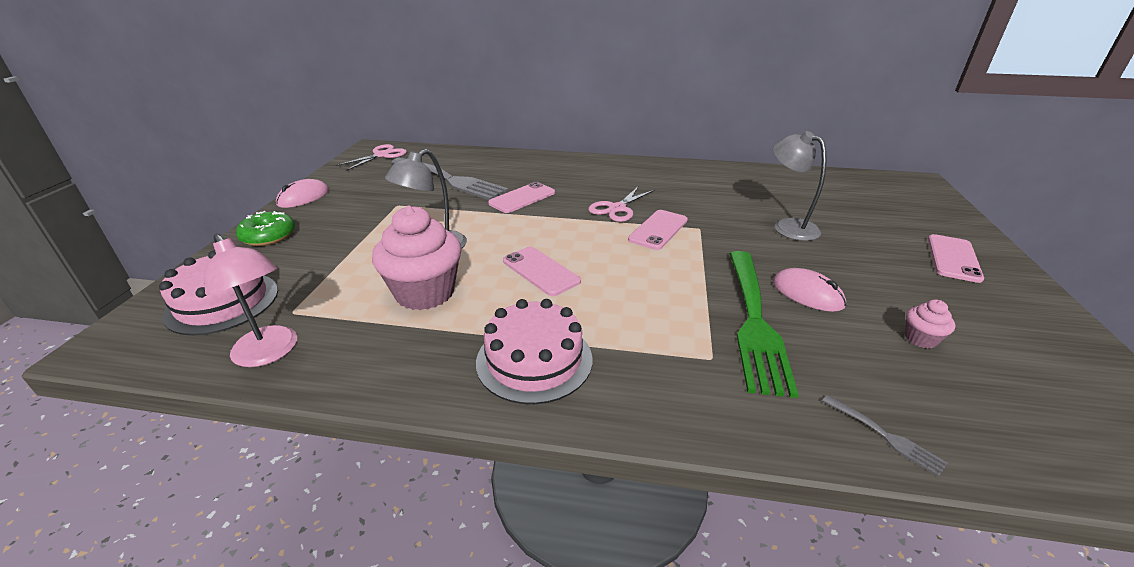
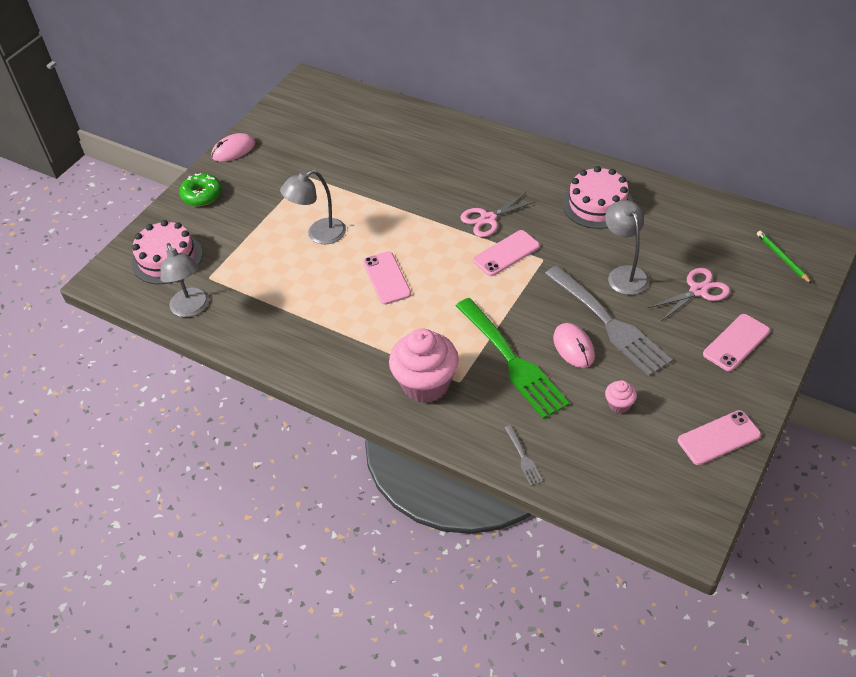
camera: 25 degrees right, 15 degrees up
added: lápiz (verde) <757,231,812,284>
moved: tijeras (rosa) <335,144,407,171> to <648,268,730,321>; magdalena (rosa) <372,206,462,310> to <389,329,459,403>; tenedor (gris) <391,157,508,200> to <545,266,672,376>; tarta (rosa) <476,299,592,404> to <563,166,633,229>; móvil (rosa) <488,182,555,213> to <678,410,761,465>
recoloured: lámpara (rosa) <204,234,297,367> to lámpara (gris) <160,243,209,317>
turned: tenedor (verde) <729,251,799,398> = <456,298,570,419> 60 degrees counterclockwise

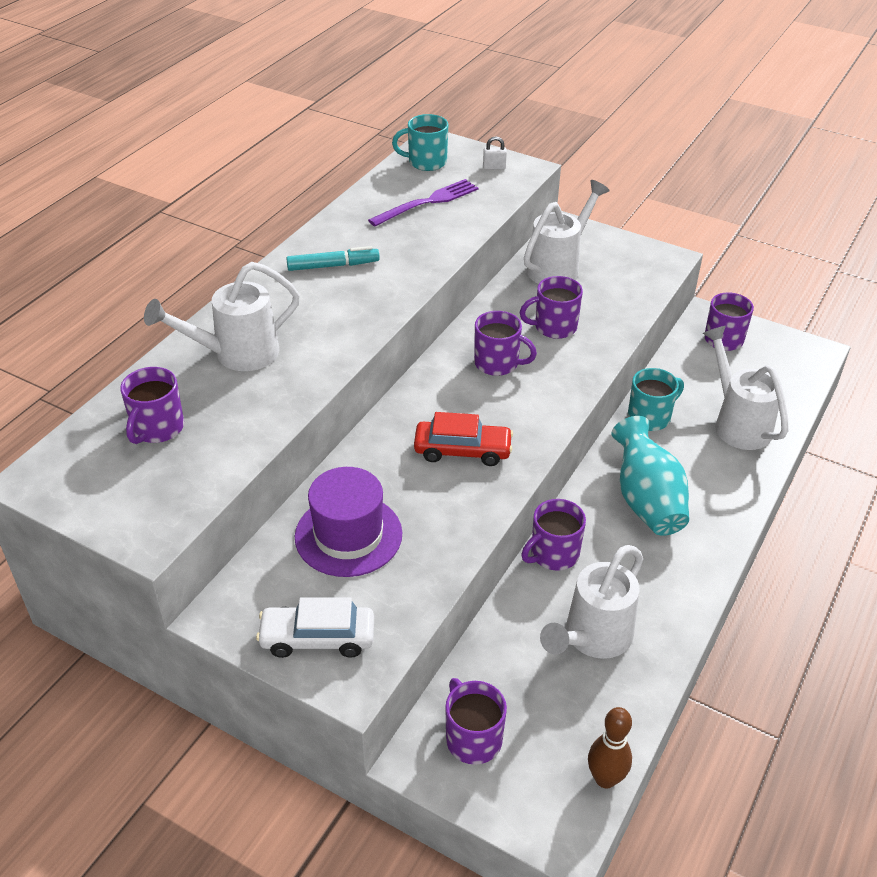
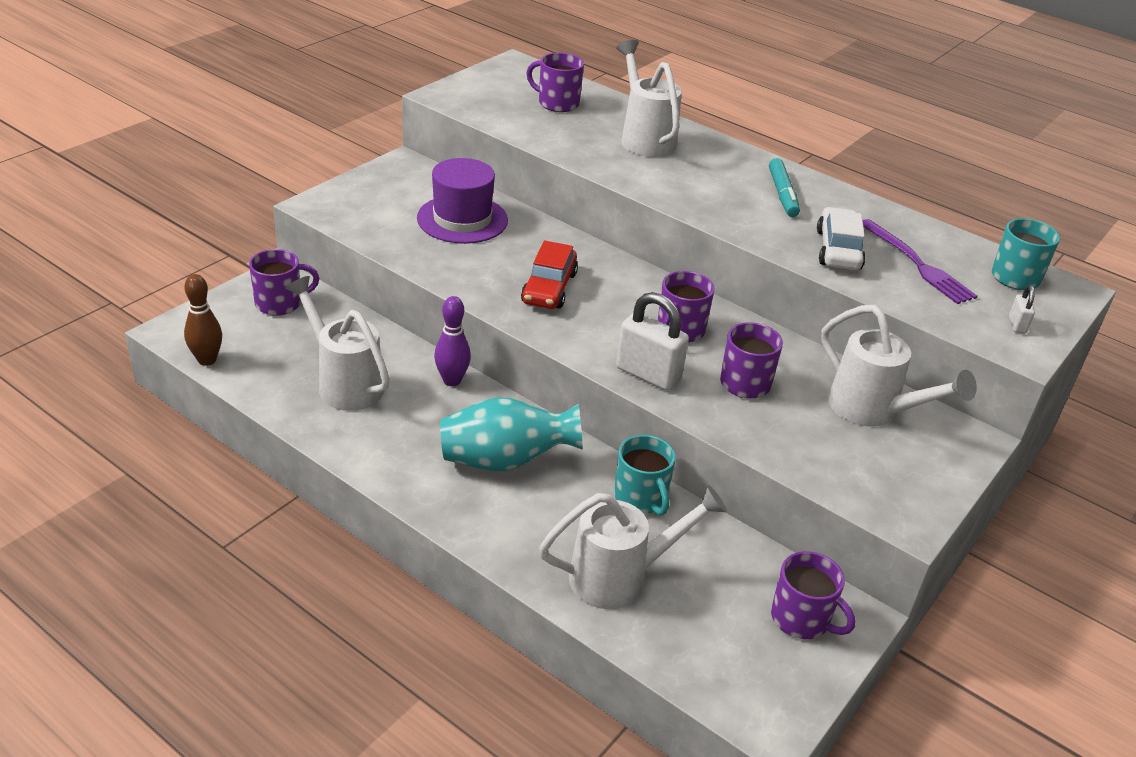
camera: 95 degrees right, 5 degrees down
added: candado (blanco) <616,292,689,391>
moved: coche (blanco) <256,597,374,658> to <817,207,866,270>
replaced: taza (morado) <521,499,586,571> to bolo (morado) <434,296,471,386>

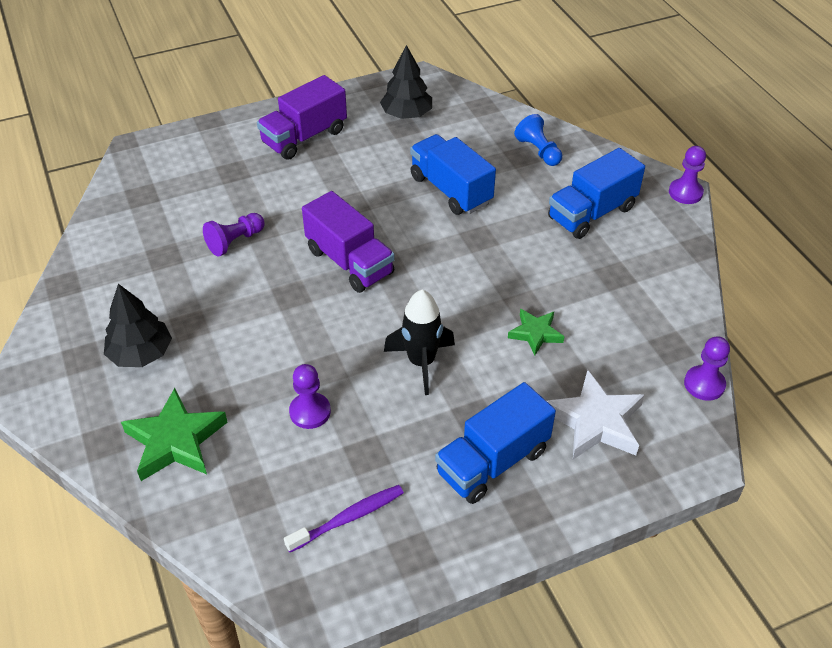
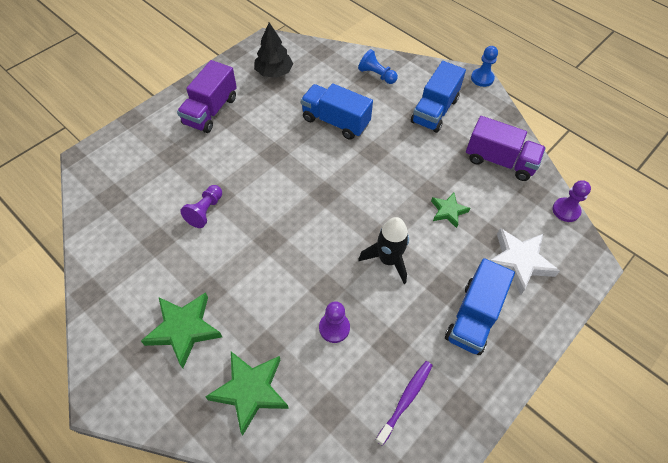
camera: 25 degrees left, 10 degrees up
moved: camión (morado) <302,191,395,293> to <466,116,546,181>
replaced: árbol (negro) <104,284,172,367> to estrella (verde) <141,292,222,368>
recoloured: peón (morado) <669,146,706,204> to peón (azul) <471,46,498,87>

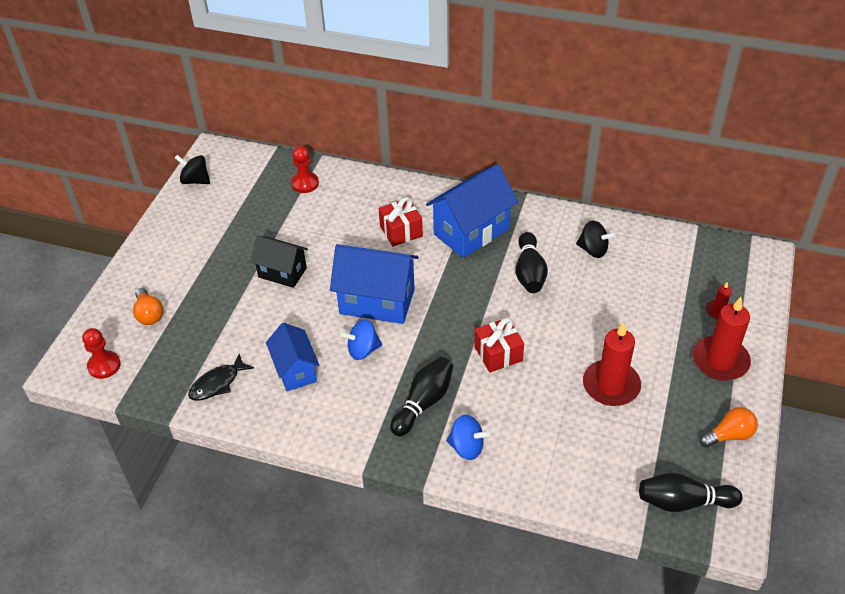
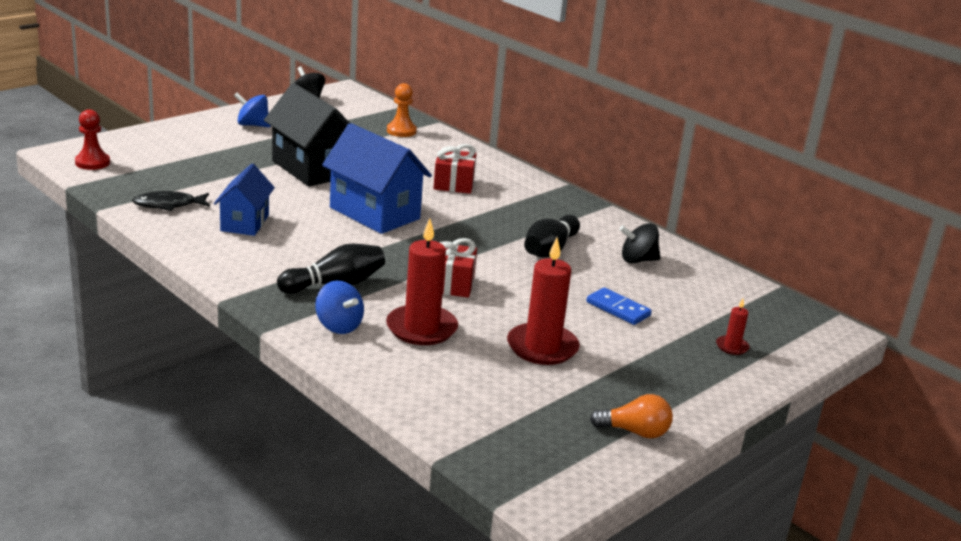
camera: 25 degrees right, 20 degrees down
removed: bombilla (naranja) <133,288,163,325>; casa (azul) <426,164,518,258>; bolo (negro) <639,473,742,512>
added: ficha de dominó (azul) <587,288,652,325>
moved: peonza (azul) <340,319,382,360> to <234,92,271,127>; vela (rojo) <693,297,751,381> to <386,219,458,345>
recoloured: peón (rojo) <291,146,319,193> to peón (naranja) <387,83,417,137>
turned: peonza (negro) <576,220,616,258> = <619,223,660,263> 120 degrees clockwise
resized: casa (negro) <250,235,308,288> = <264,83,350,187> x1.60

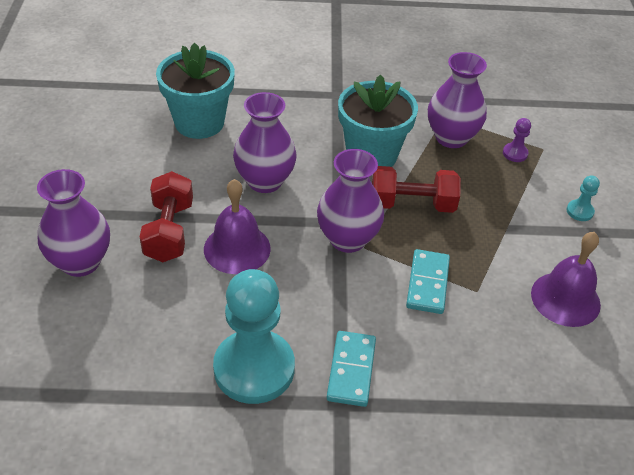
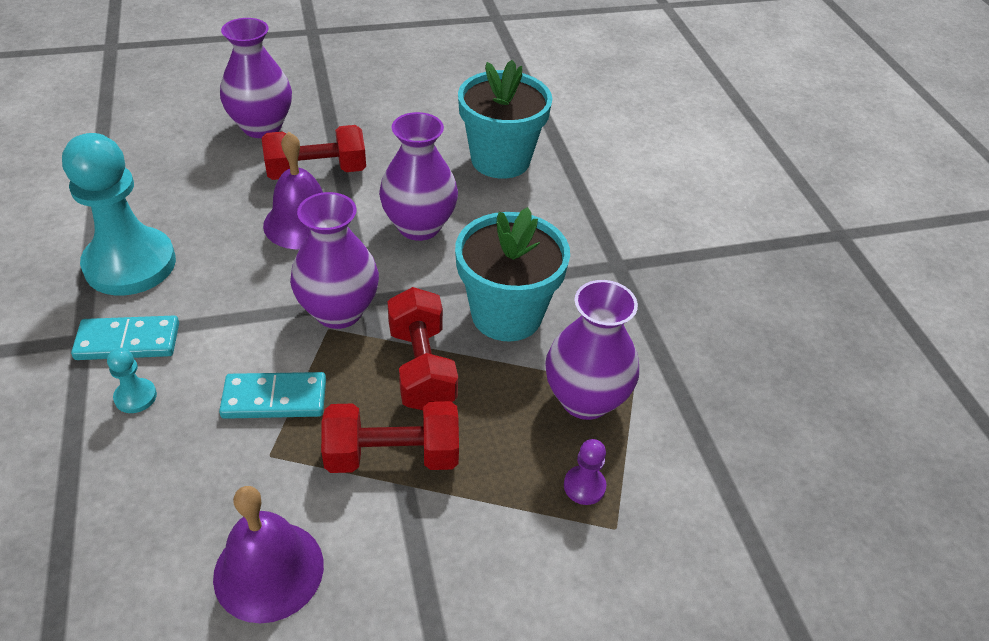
camera: 75 degrees right, 0 degrees up
added: mancuerna (rojo) <321,401,459,473>
moved: peón (turquesa) <567,175,600,221> to <107,348,157,413>

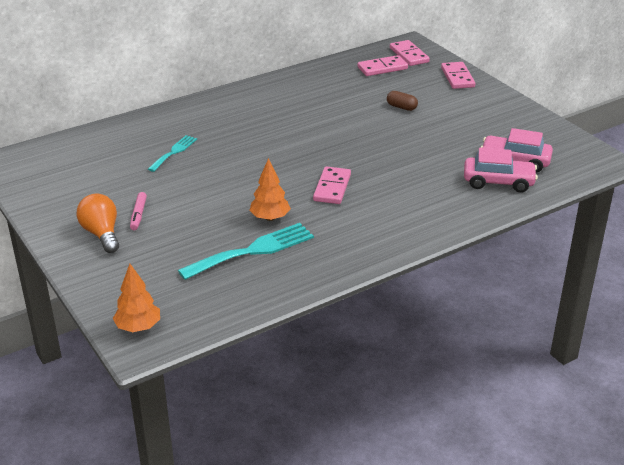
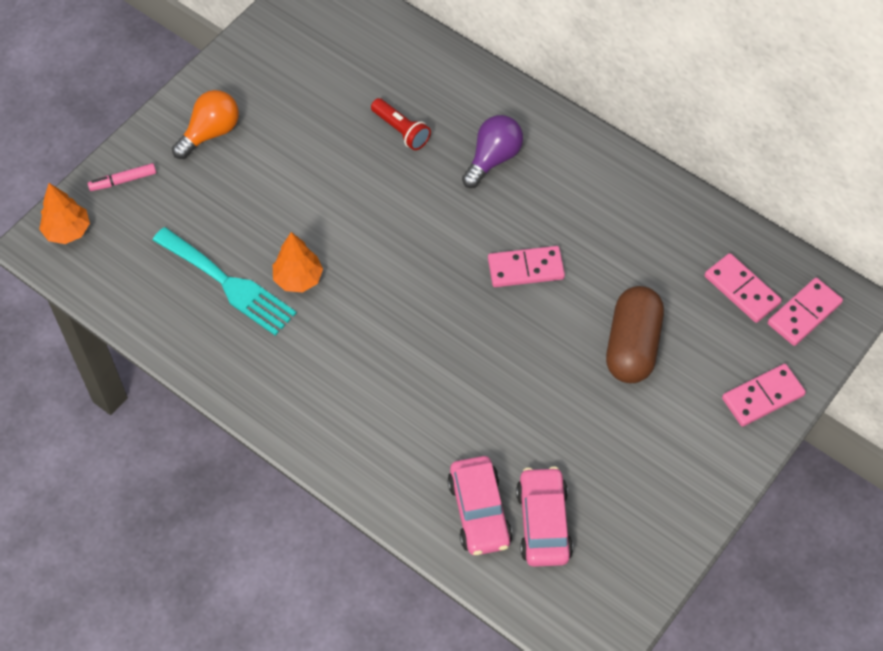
camera: 70 degrees right, 25 degrees up
added: bombilla (morado) <462,115,523,188>
moved: rotulador (rosa) <130,192,147,230> to <87,163,156,191>; ficha de dominó (rosa) <313,166,351,204> to <488,246,565,287>
replaced: tenedor (turquesa) <148,135,197,172> to lámpara de mano (rojo) <371,98,431,150>
resized: cápsula (marrón) <387,91,418,111> = <606,286,664,383> x2.08

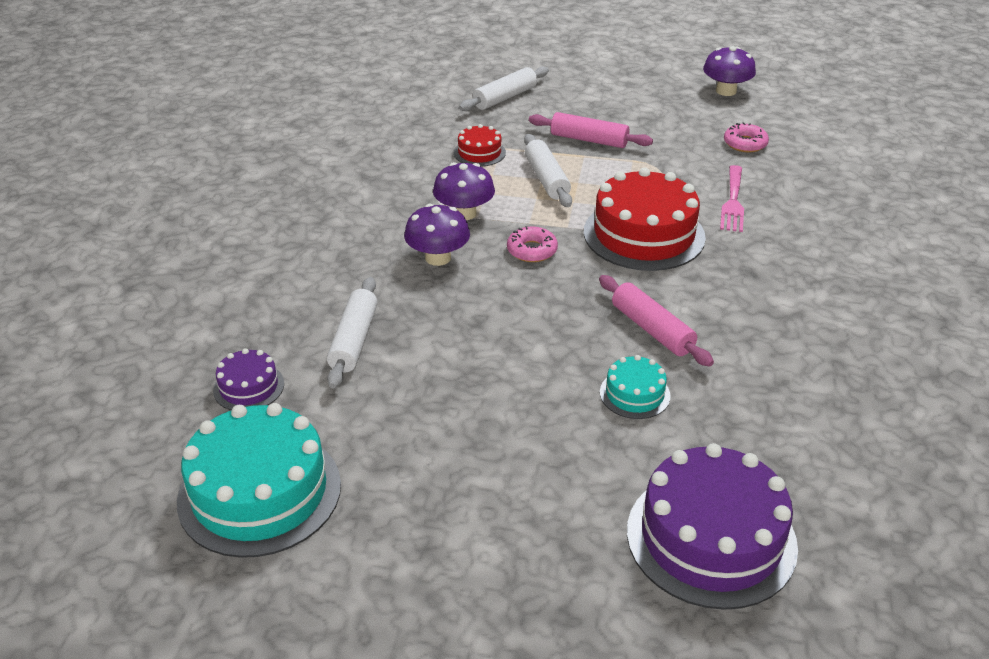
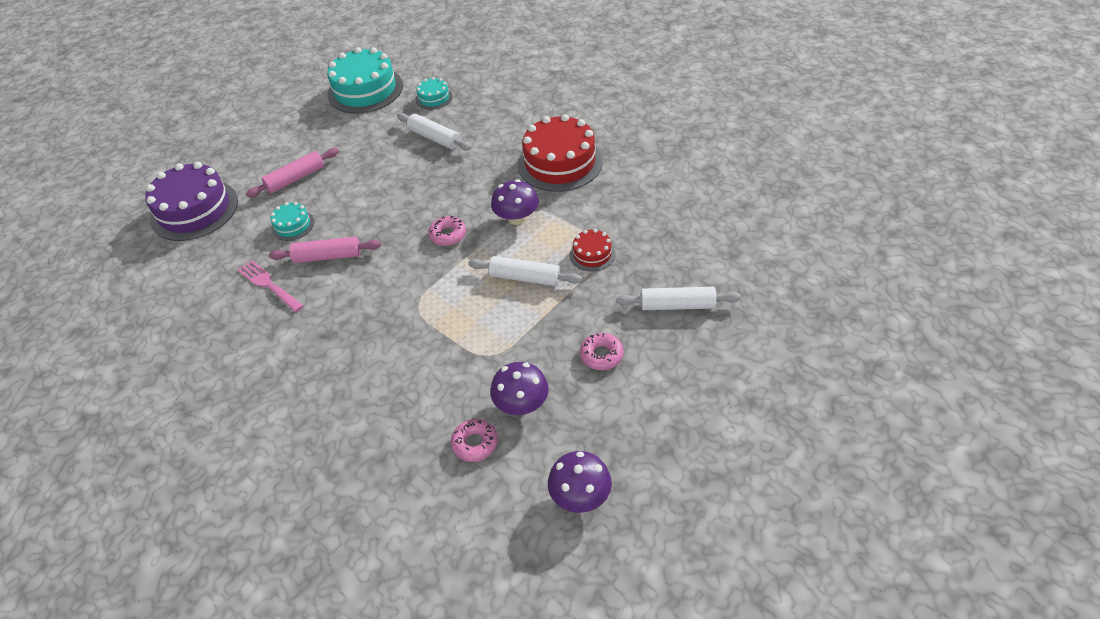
camera: 125 degrees right, 10 degrees up
added: rosquilla (rosa) <580,333,624,370>
moved: seta (morado) <404,204,470,266> to <490,362,549,415>; rodillo (rosa) <529,112,653,148> to <246,148,339,197>; tarta (rojo) <584,167,706,271> to <518,114,603,192>; tenedor (rosa) <720,165,744,232> to <238,260,304,312>
recoloured: tarta (morado) <213,348,284,410> to tarta (turquesa) <416,77,453,110>
turned: rodillo (blanco) <459,66,549,111> = <616,287,741,310> 75 degrees counterclockwise

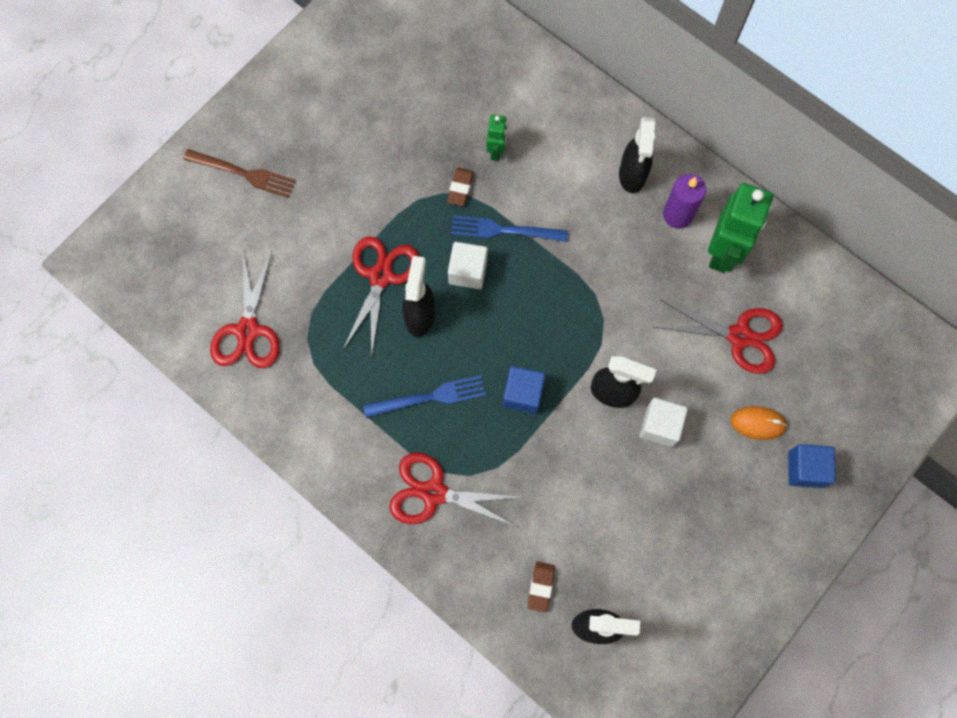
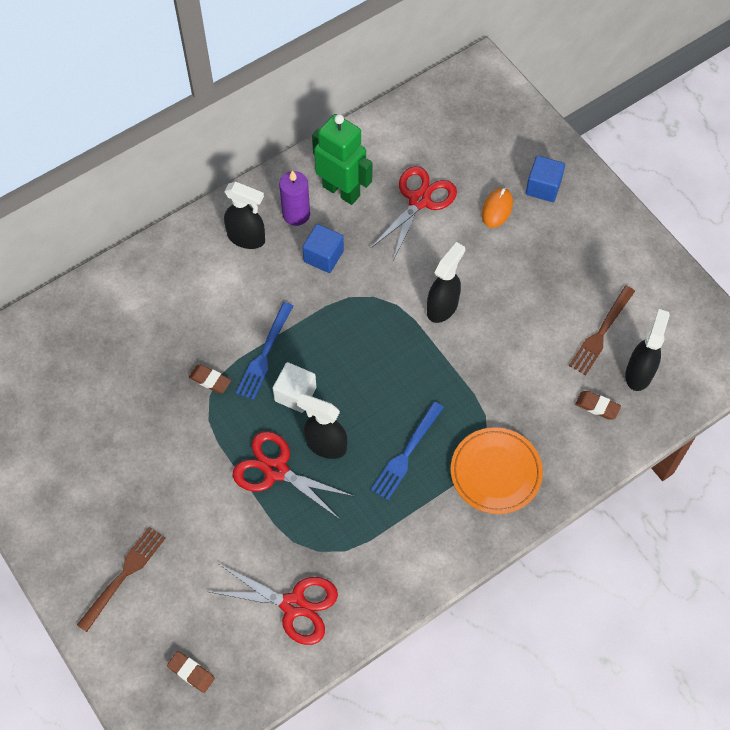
camera: 75 degrees left, 10 degrees down
removed: robot (verde) <486,114,507,161>; cubo (blanco) <640,398,688,447>
added: goma de borrar (marrón) <167,651,215,693>; tenedor (marrón) <569,286,635,375>
moved: cubo (azul) <503,366,545,414> to <302,224,344,273>
replaced: tijeras (rojo) <389,453,524,528> to plato (naranja) <451,427,543,514>
turned: tenedor (azul) <363,375,486,418> = <371,402,444,500> 150 degrees counterclockwise

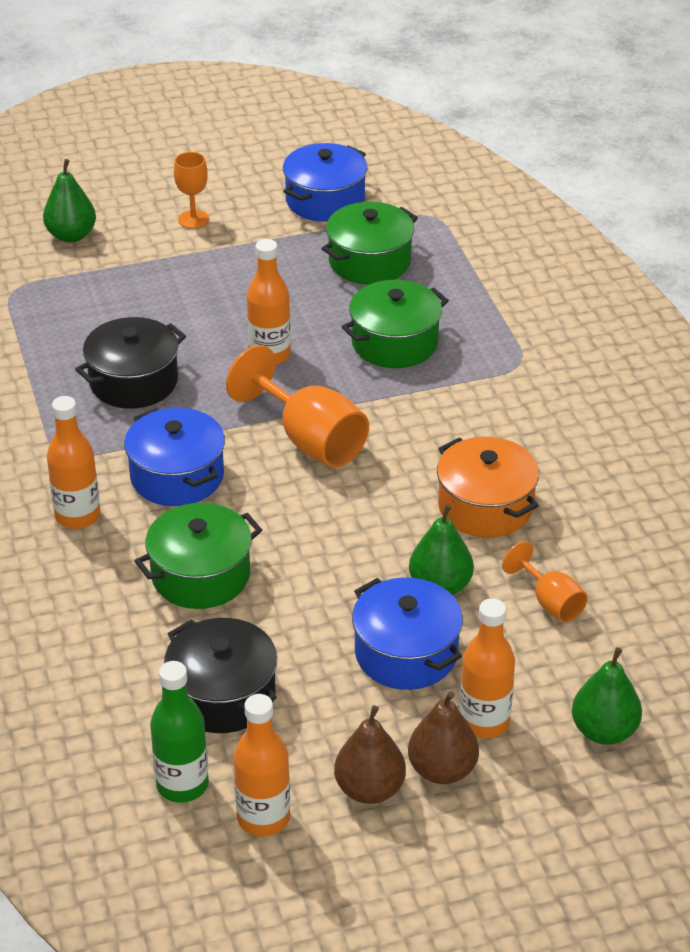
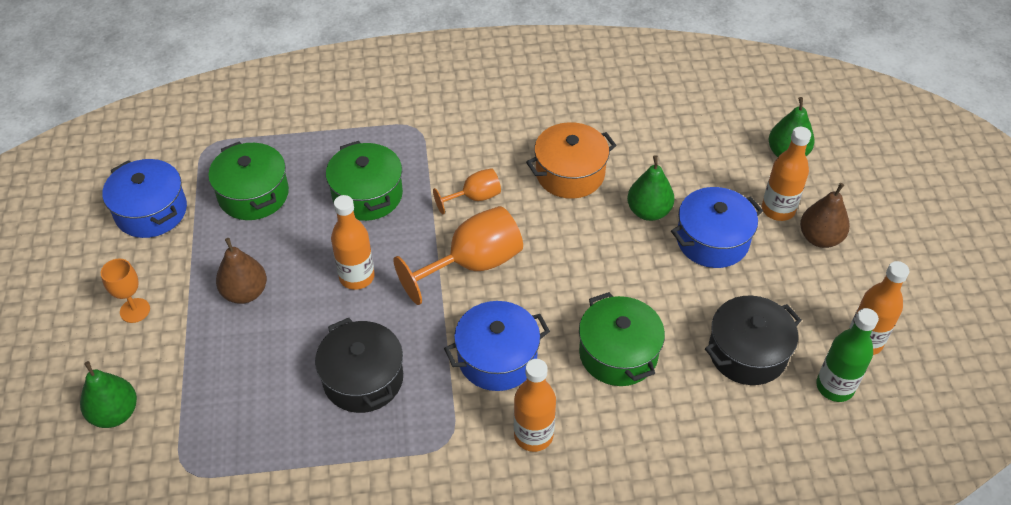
camera: 80 degrees left, 10 degrees up
moved: pera (marrón) <334,705,406,804> to <216,238,267,304>; copa (naranja) <502,541,588,623> to <433,168,501,214>

